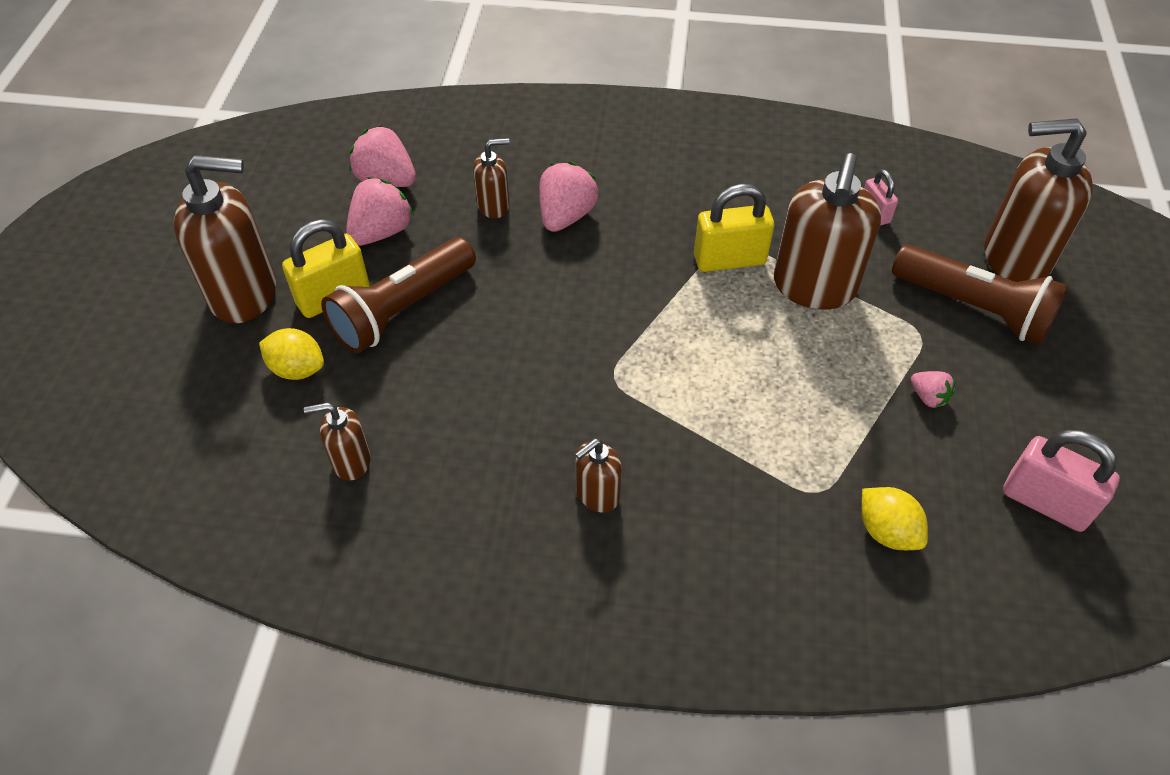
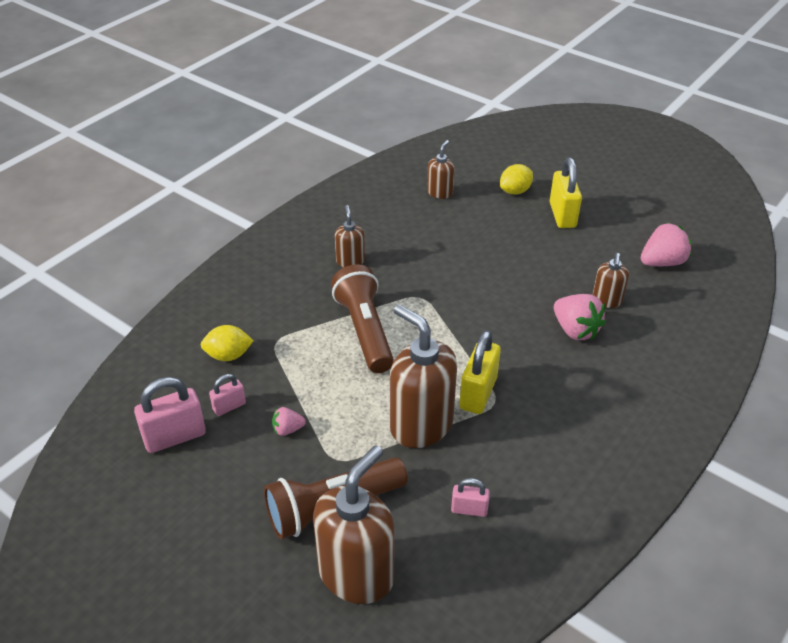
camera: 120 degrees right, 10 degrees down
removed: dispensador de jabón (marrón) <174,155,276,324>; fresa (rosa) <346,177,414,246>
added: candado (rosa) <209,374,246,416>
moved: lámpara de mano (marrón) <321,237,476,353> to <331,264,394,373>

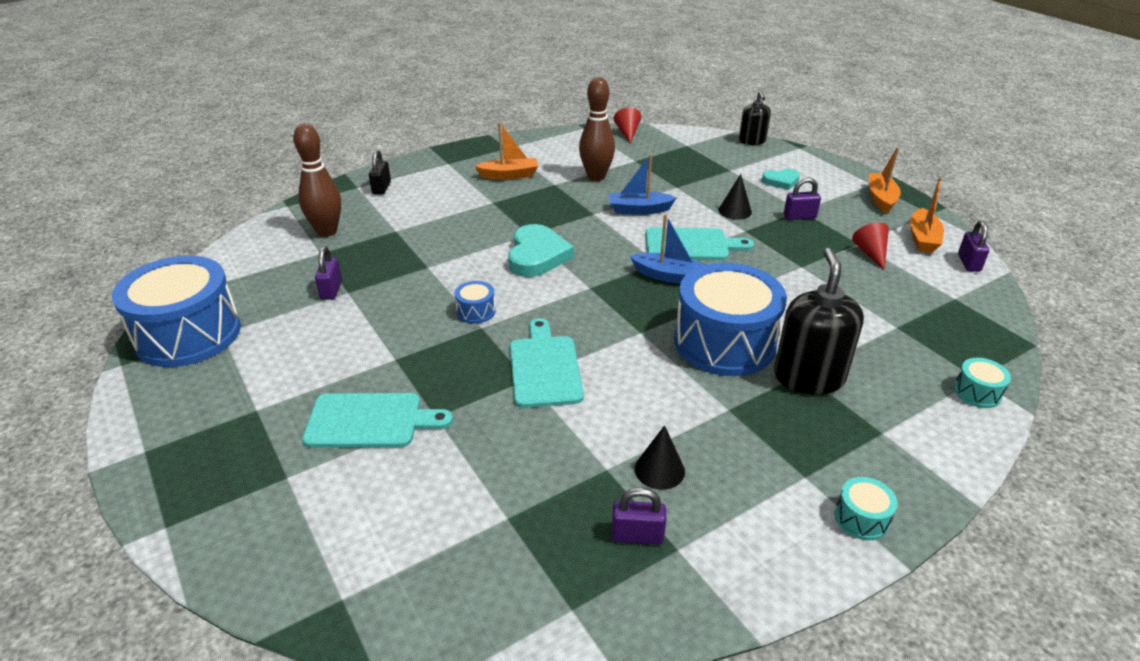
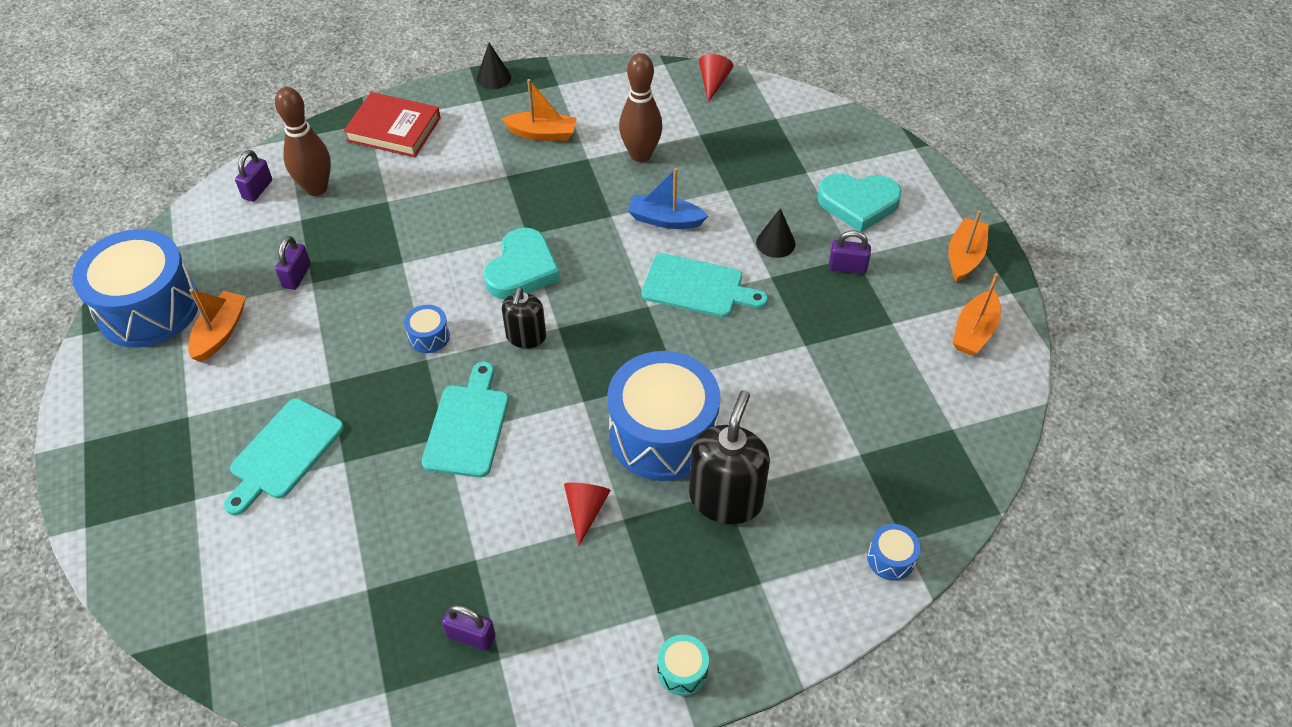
camera: 15 degrees right, 15 degrees up
removed: barco (azul) <630,214,707,284>
added: barco (naranja) <188,289,246,362>
moved: cono (negro) <635,425,685,490> to <477,42,511,89>; dispensador de jabón (negro) <739,91,771,145> to <502,287,546,348>; cono (rojo) <852,222,889,270> to <564,483,611,546>; candado (morado) <958,221,989,272> to <235,150,272,202>
replaced: candado (negro) <369,150,391,195> to libro (rojo) <343,92,441,157>
recoloured: tambor (turquesa) <954,358,1011,408> to tambor (azul) <867,524,921,581>
turned: tabla de cortar (turquesa) <302,393,453,448> = <224,398,344,516> 105 degrees clockwise
resized: corazón (turquesa) <762,169,800,190> = <817,173,902,232> x1.74

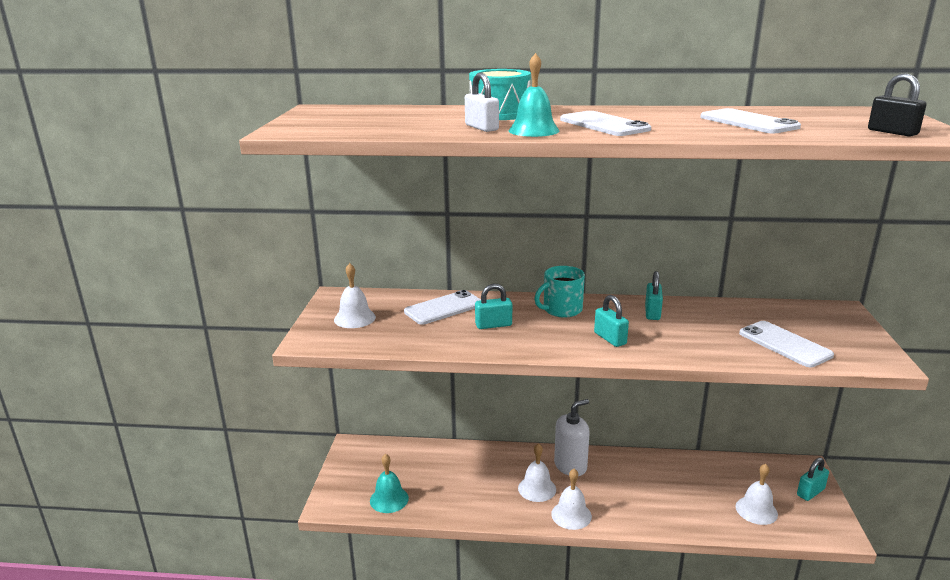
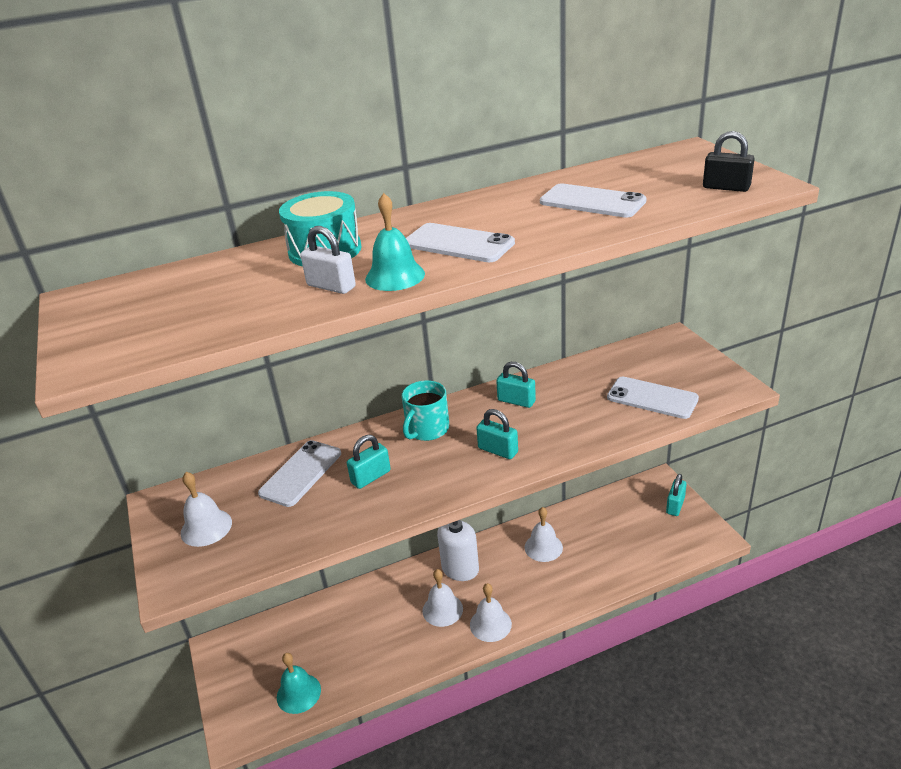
camera: 25 degrees left, 10 degrees up
moved: campana (blanco) <736,464,778,525> to <524,507,563,562>
turned: candado (turquesa) <645,271,663,320> = <496,362,536,408> 45 degrees counterclockwise

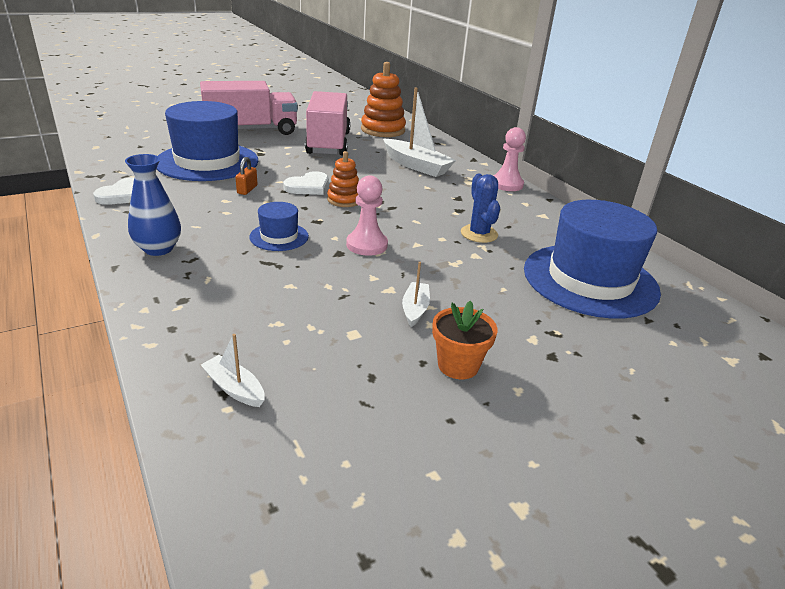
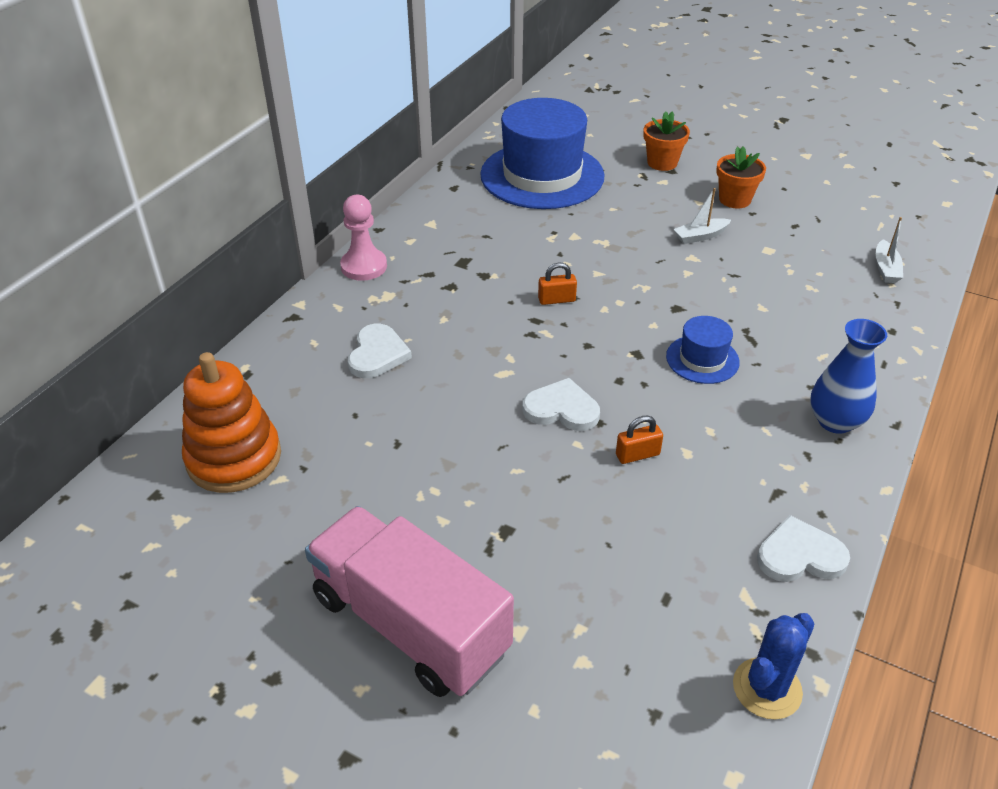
camera: 120 degrees left, 10 degrees up
removed: sombrero (azul) <157,101,258,181>; camión (rosa) <305,91,350,156>; juguete apilable (naranja) <327,151,359,207>; peón (rosa) <346,175,388,256>
added: candado (naranja) <538,262,577,305>; maceta (naranja) <643,111,690,171>
moved: cactus (azul) <461,174,500,243> to <733,613,814,720>
replaced: barco (blanco) <383,88,456,177> to corazón (blanco) <348,324,412,378>

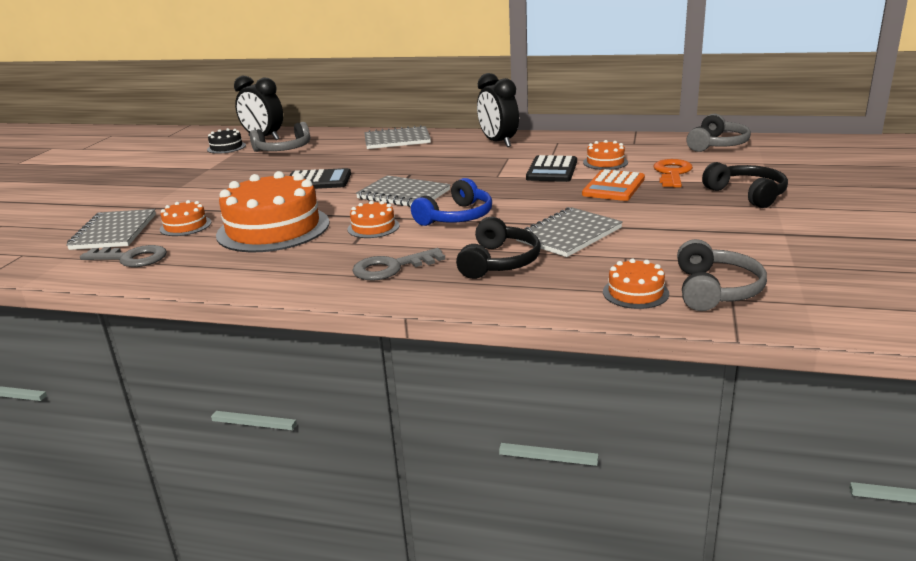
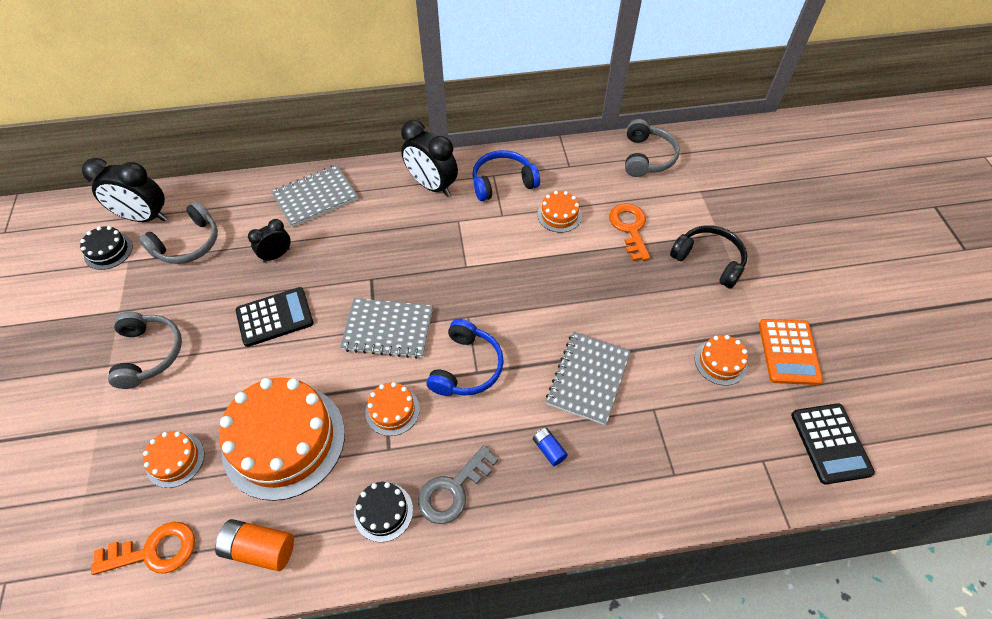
camera: 25 degrees left, 30 degrees up
removed: cuaderno (gris) <66,209,156,250>
added: pila (naranja) <215,519,294,571>; despertador (negro) <248,219,291,263>; tarta (negro) <354,482,413,542>; auriculares (azul) <472,150,540,201>
moved: calculadora (negro) <526,155,577,182> to <791,403,875,485>; calculadora (naranja) <582,169,645,201> to <759,319,823,385>; tarta (naranja) <603,258,669,309> to <695,335,748,385>; auriculares (gris) <677,239,767,311> to <108,312,182,389>
replaced: auriculares (negro) <456,217,541,279> to pila (azul) <533,428,568,466>
recoloured: llave (gris) <80,245,167,267> to llave (naranja) <91,522,195,575>

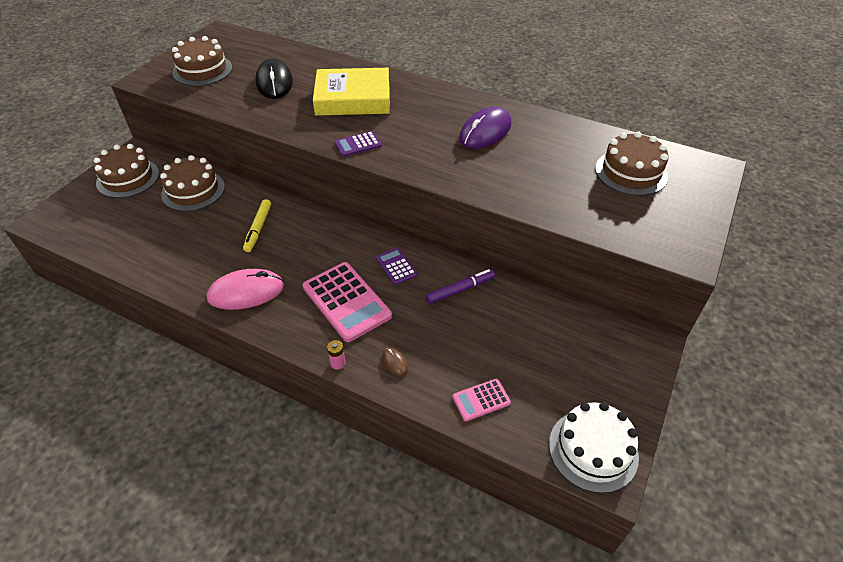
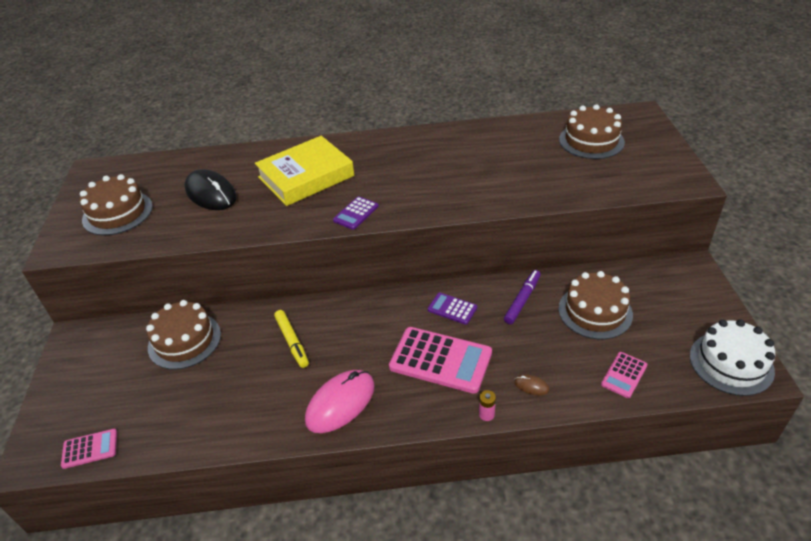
camera: 30 degrees left, 5 degrees down
removed: ratón (morado) <459,106,512,149>
added: calculadora (rosa) <61,429,117,469>
moved: tarta (marrón) <94,144,159,198> to <558,271,633,339>

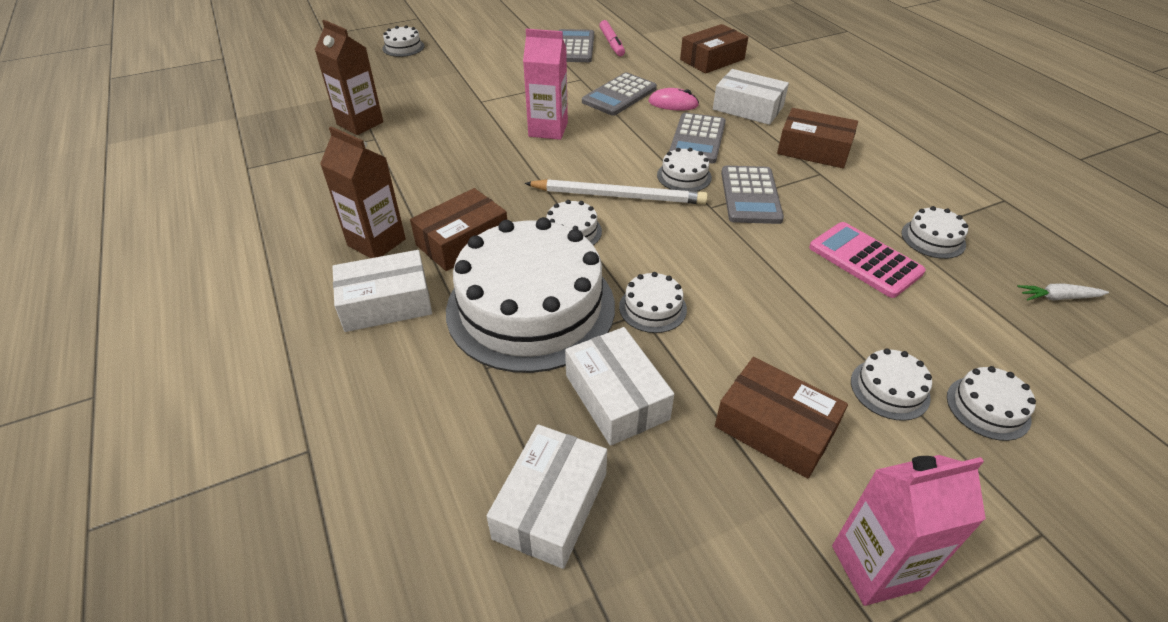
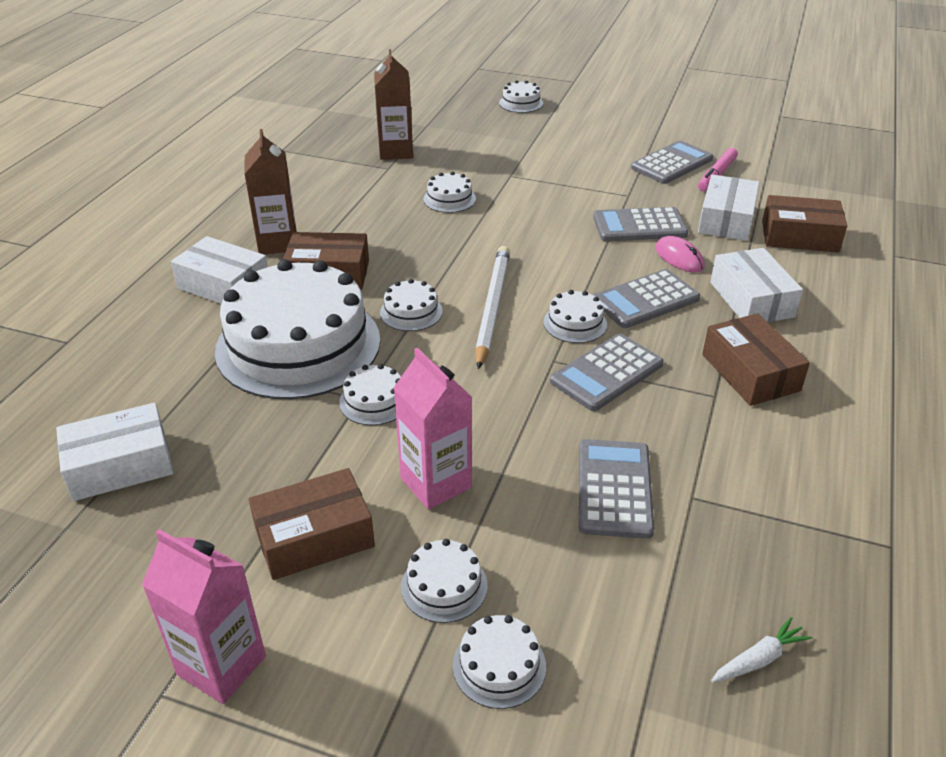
camera: 45 degrees right, 5 degrees down
moved: cartón de leche (rosa) <523,29,568,140> to <394,348,472,510>; caja (blanco) <565,327,674,446> to <698,174,760,241>; tarta (blanco) <901,206,968,259> to <423,172,476,213>
recoloured: calculadora (rosa) <809,222,926,298> to calculadora (gris) <579,439,654,539>
turned: lápiz (blanco) <524,179,708,204> = <475,246,510,369> 135 degrees counterclockwise; caja (marrón) <715,357,848,479> = <249,468,375,580> 75 degrees clockwise; zanahoria (blanco) <1017,283,1109,301> = <711,617,812,682> 105 degrees clockwise

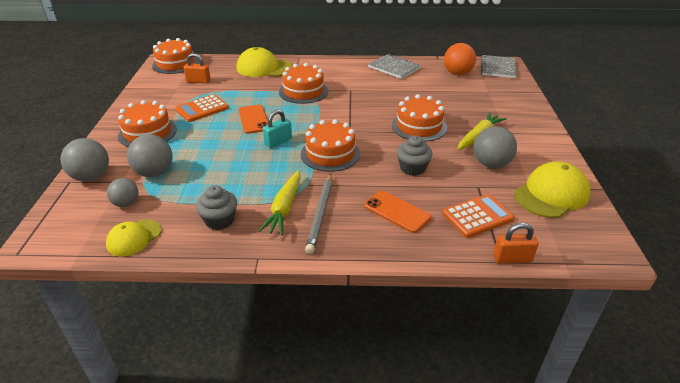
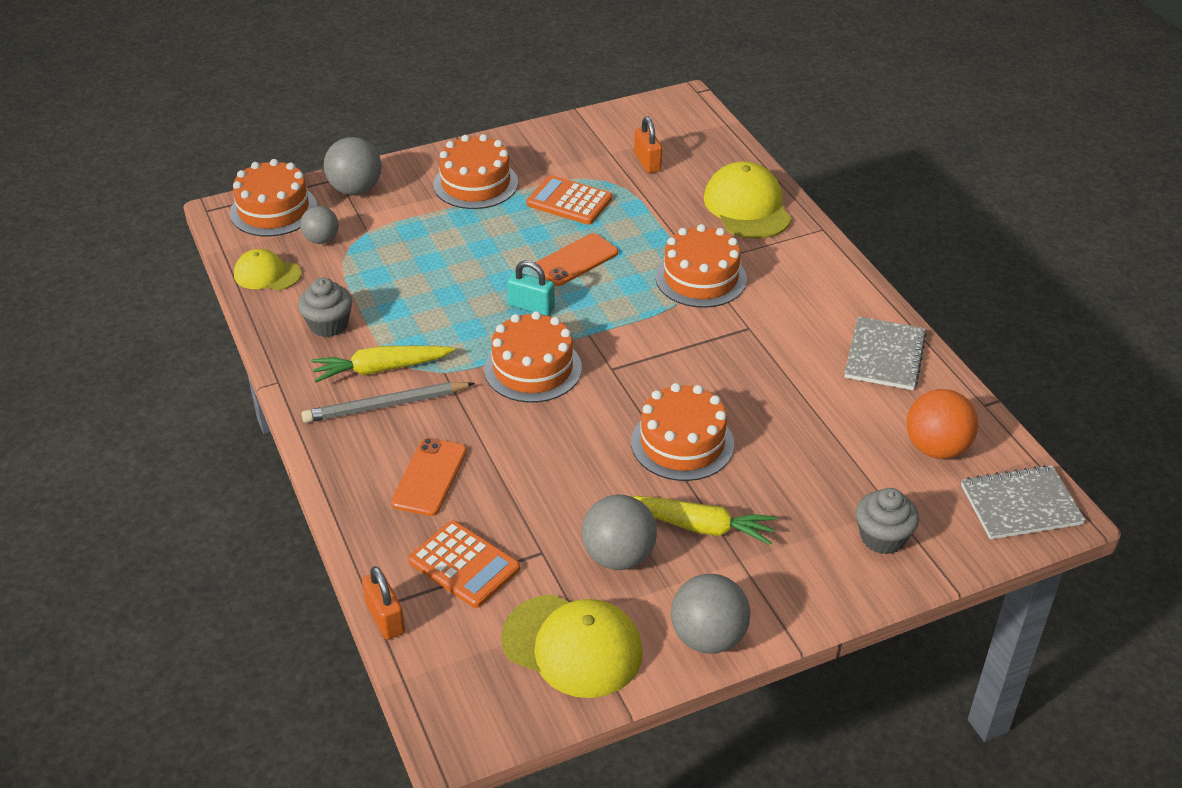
camera: 65 degrees right, 5 degrees up
moved: pelota (gris) <127,134,173,177> to <671,574,751,654>; tarta (naranja) <152,38,199,74> to <230,159,317,237>; magdalena (gris) <397,136,433,176> to <856,488,919,554>

